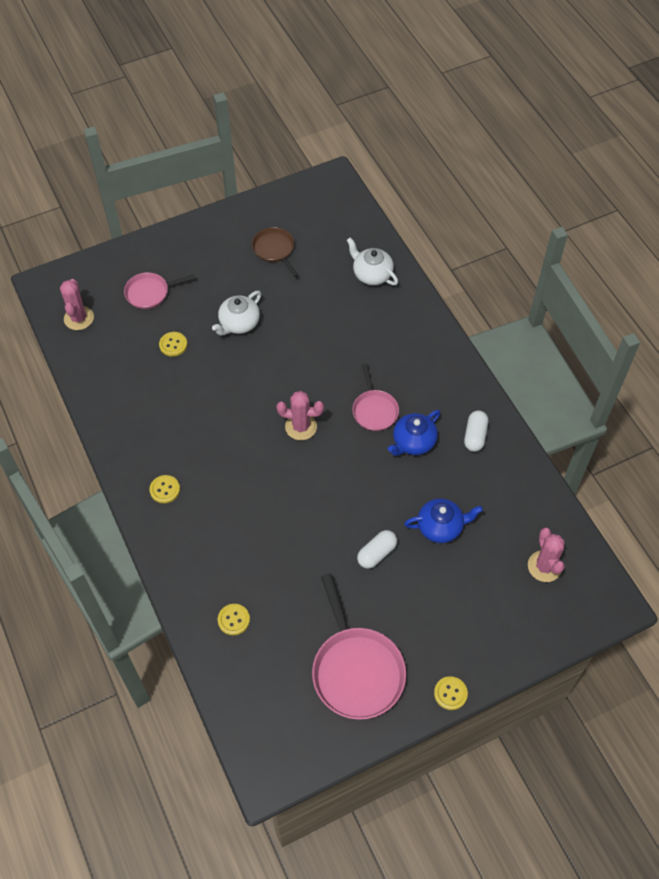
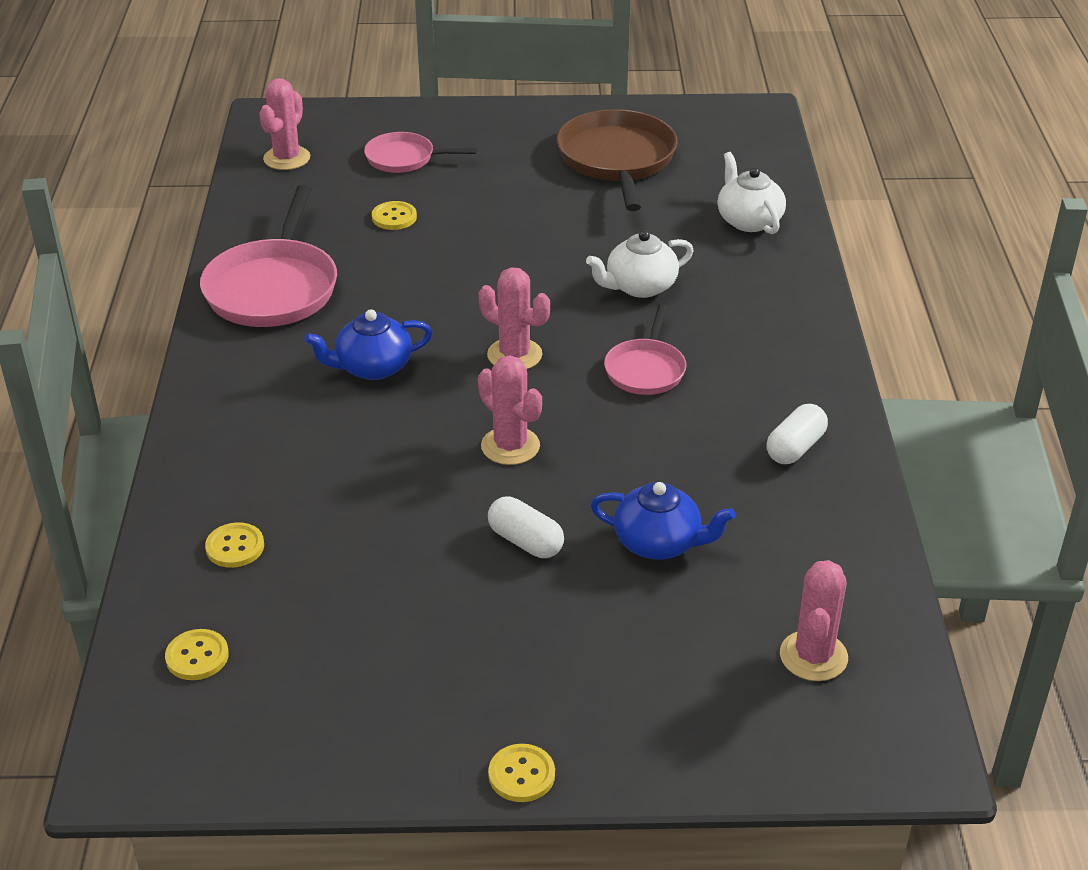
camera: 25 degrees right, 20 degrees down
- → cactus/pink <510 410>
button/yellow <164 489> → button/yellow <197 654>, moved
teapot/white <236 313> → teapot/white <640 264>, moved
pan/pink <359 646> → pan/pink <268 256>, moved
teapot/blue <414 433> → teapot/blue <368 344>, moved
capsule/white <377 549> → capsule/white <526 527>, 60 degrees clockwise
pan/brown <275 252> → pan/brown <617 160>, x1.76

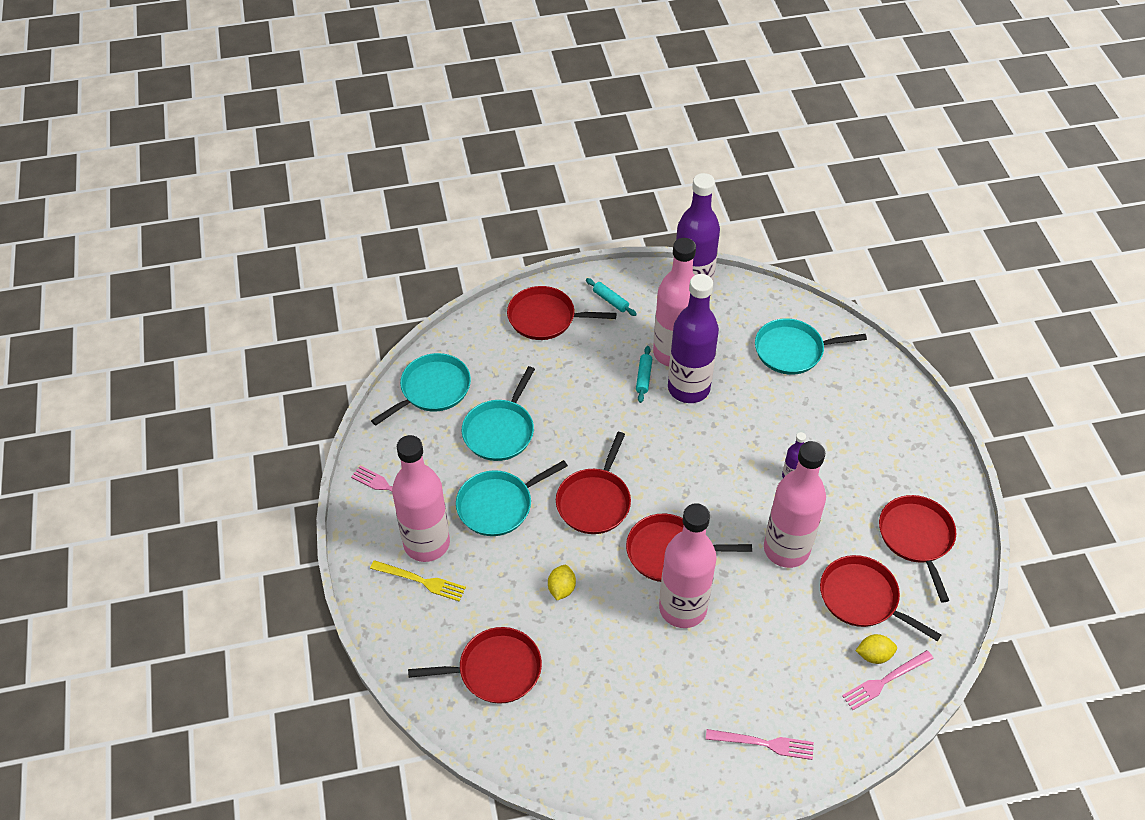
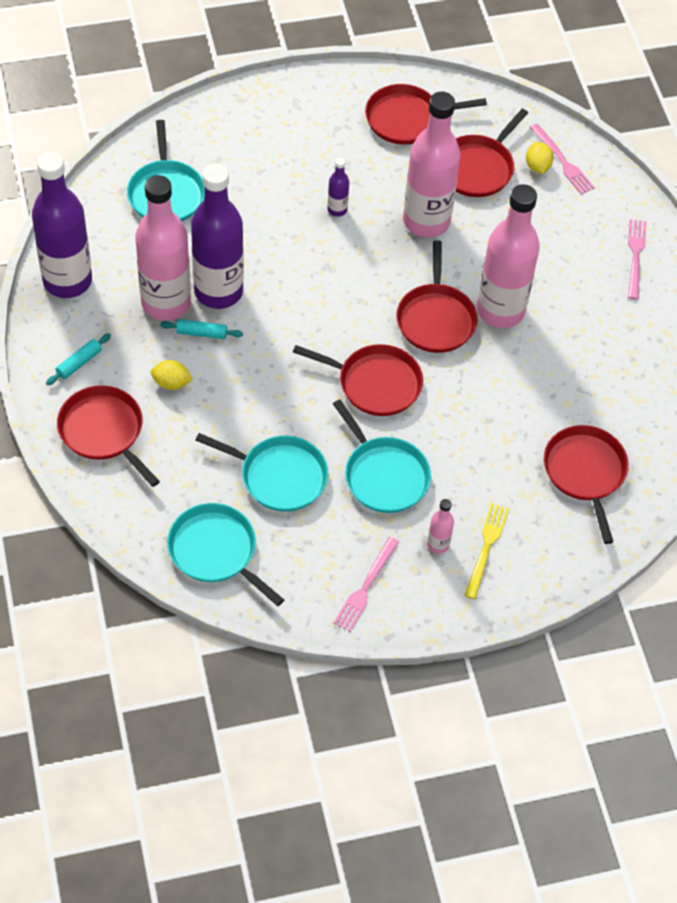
camera: 95 degrees left, 5 degrees up
lemon/yellow <562 582> → lemon/yellow <172 375>, moved
pan/red <562 313> → pan/red <108 436>, 135 degrees clockwise
bottle/pink <421 498> → bottle/pink <440 526>, x0.42

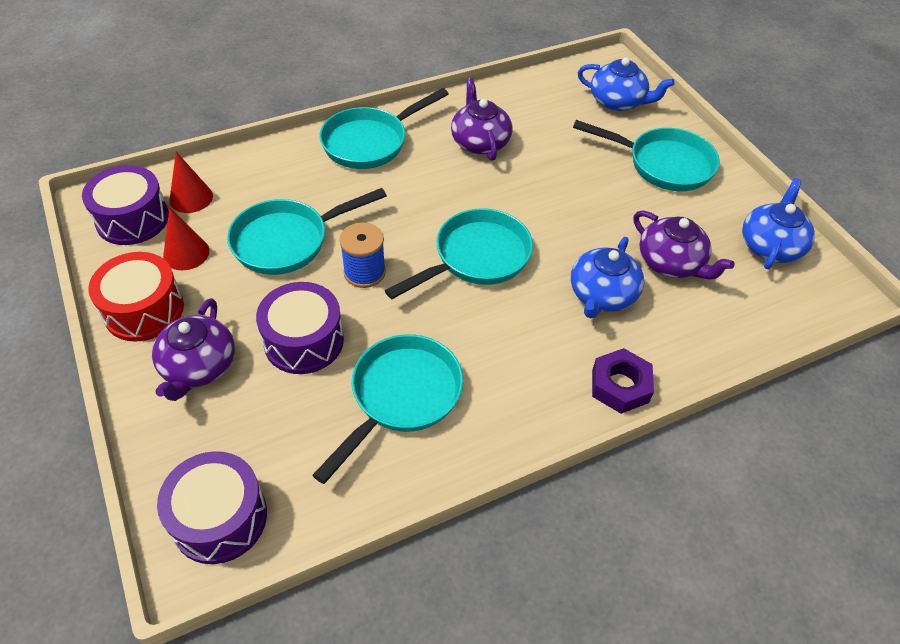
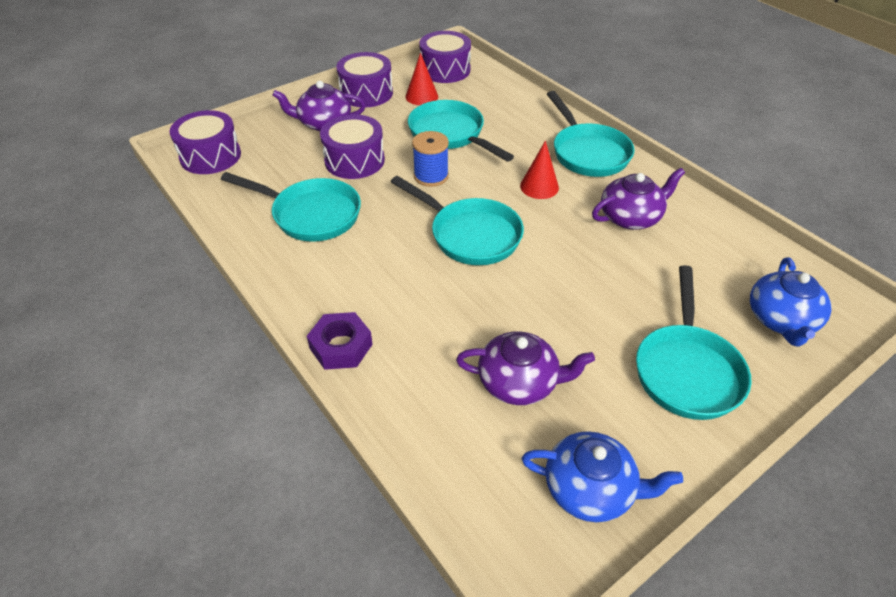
camera: 80 degrees right, 5 degrees down
teapot/blue <607 278> → -
cone/red <191 182> → cone/red <539 170>, moved
drum/red <136 296> → drum/purple <364 79>
pan/turquoise <383 128> → pan/turquoise <591 134>, 150 degrees counterclockwise
teapot/purple <684 244> → teapot/purple <525 368>, 120 degrees counterclockwise

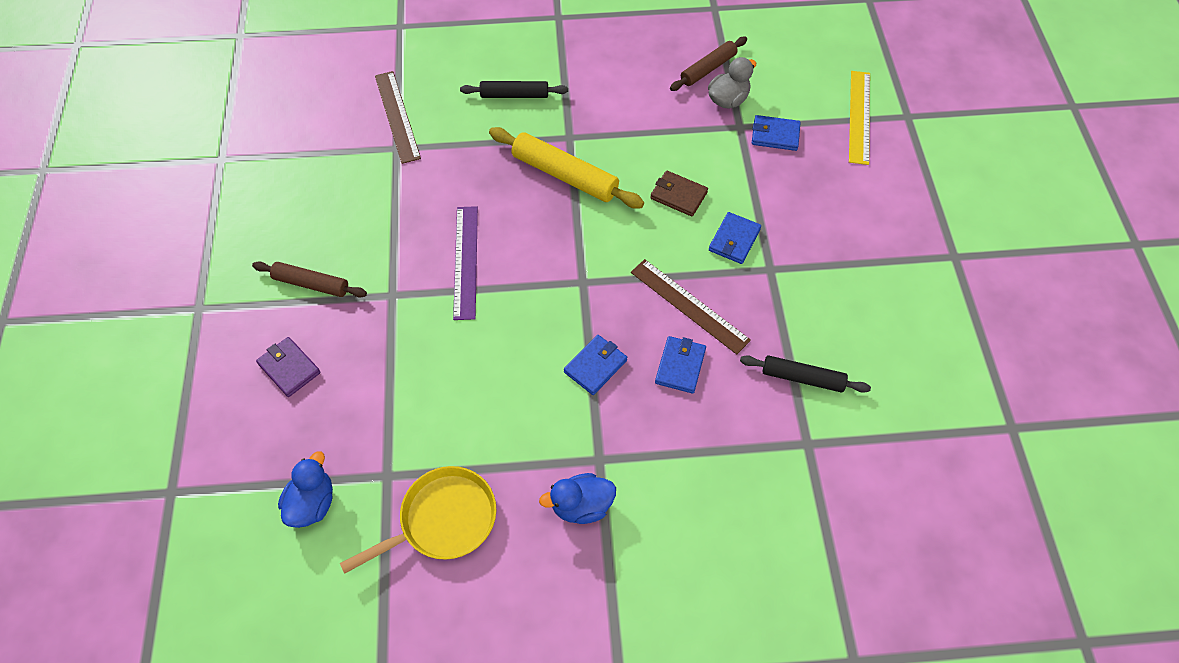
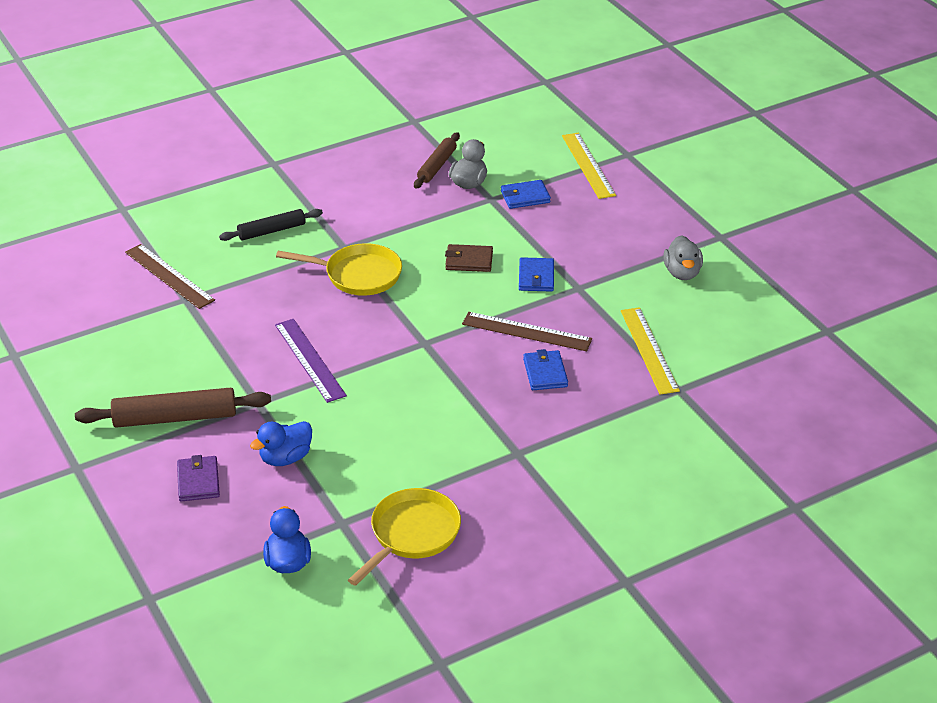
camera: 25 degrees left, 20 degrees down
wallet/blue <595 365> → -
- → duck/grey <683 257>
duck/blue <577 498> → duck/blue <281 443>, moved
rolling pin/yellow <566 168> → pan/yellow <339 269>
rolling pin/black <805 374> → ruler/yellow <650 351>
wallet/purple <288 367> → wallet/purple <198 478>, 60 degrees clockwise
rolling pin/brown <309 279> → rolling pin/brown <173 408>, x1.57

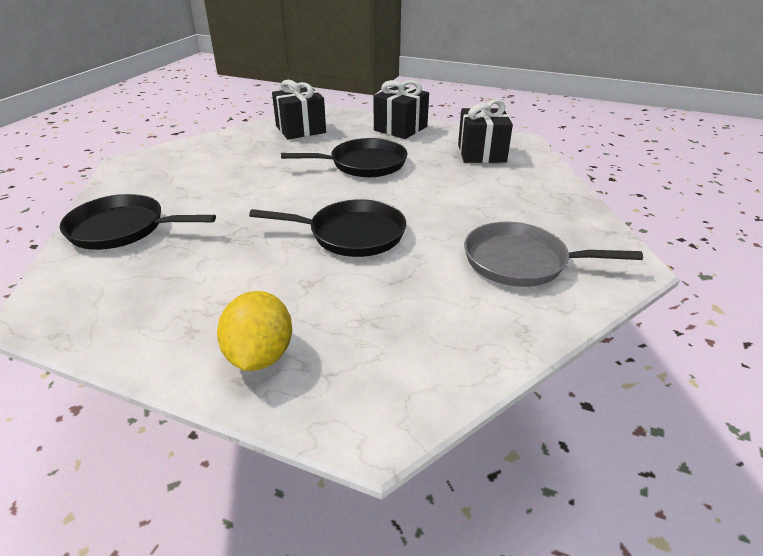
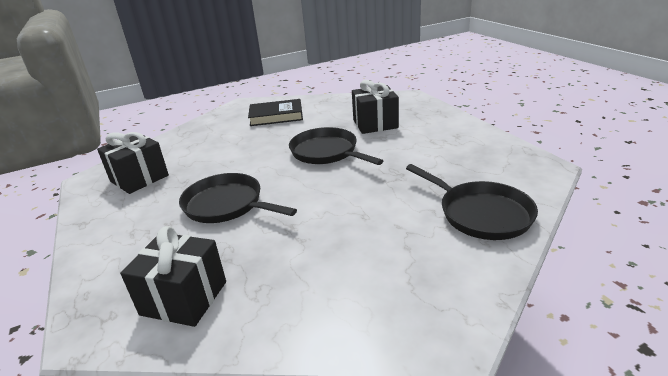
camera: 135 degrees left, 5 degrees down
lemon/yellow <254 331> → -
gift/black <401 109> → gift/black <375 107>, moved
pan/grey <553 254> → book/black <275 112>

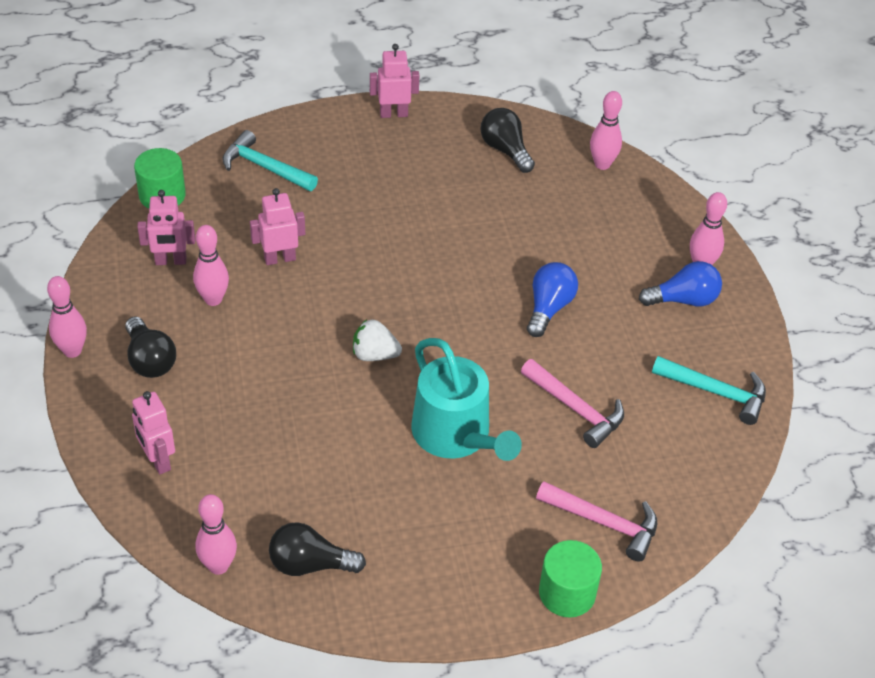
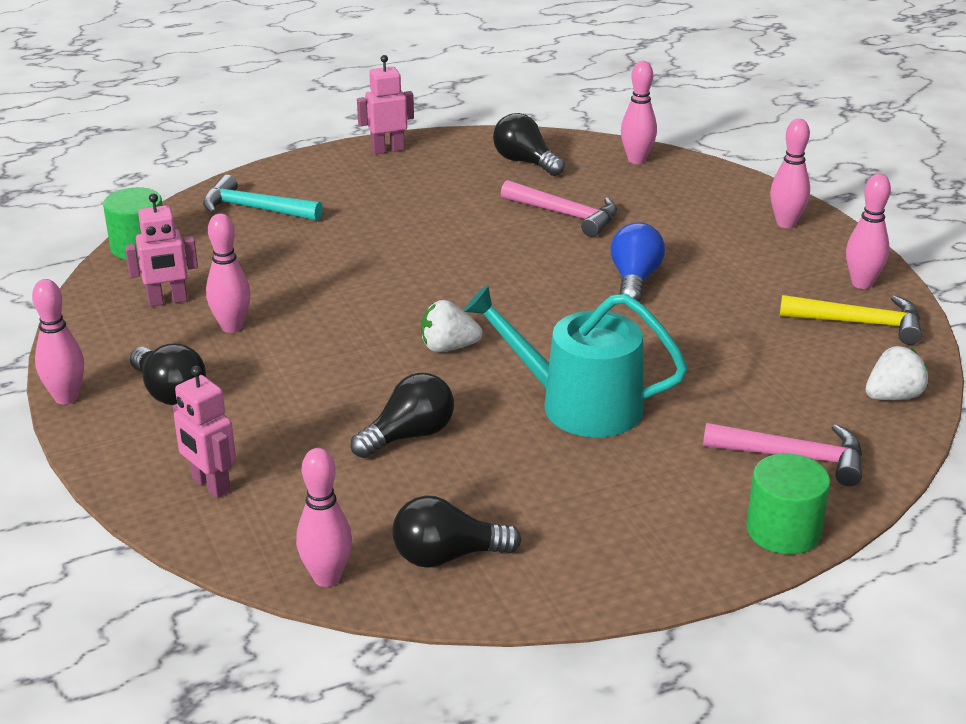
camera: 10 degrees left, 15 degrees down
robot/pink <277 226> → -
light bulb/blue <680 283> → -
- → light bulb/black <402 415>
- → bowling pin/pink <868 231>
- → strawberry/white <897 373>
hammer/pink <572 403> → hammer/pink <559 208>, moved
hammer/turquoise <709 390> → hammer/yellow <851 320>
watering can/turquoise <466 399> → watering can/turquoise <575 361>, 150 degrees clockwise

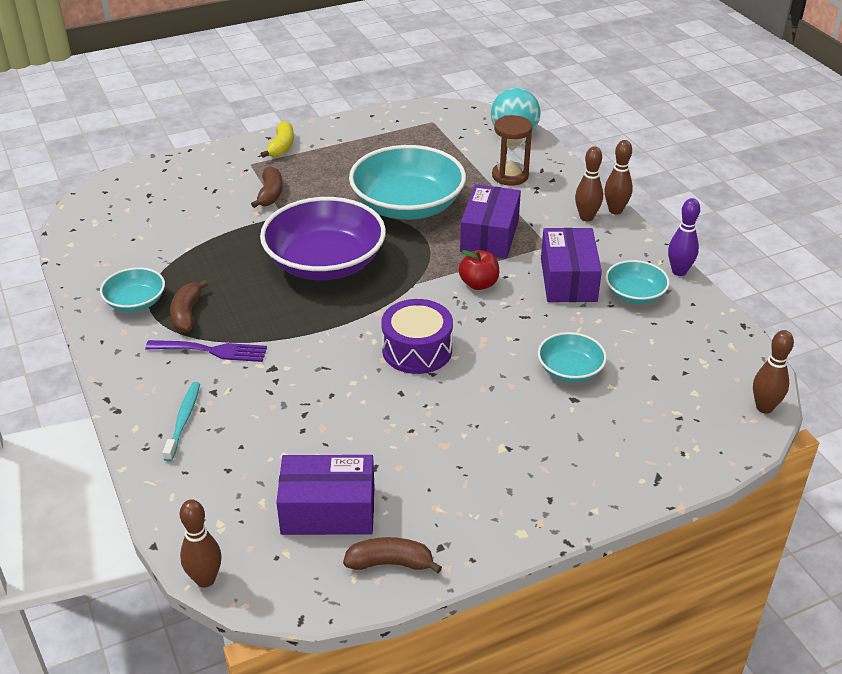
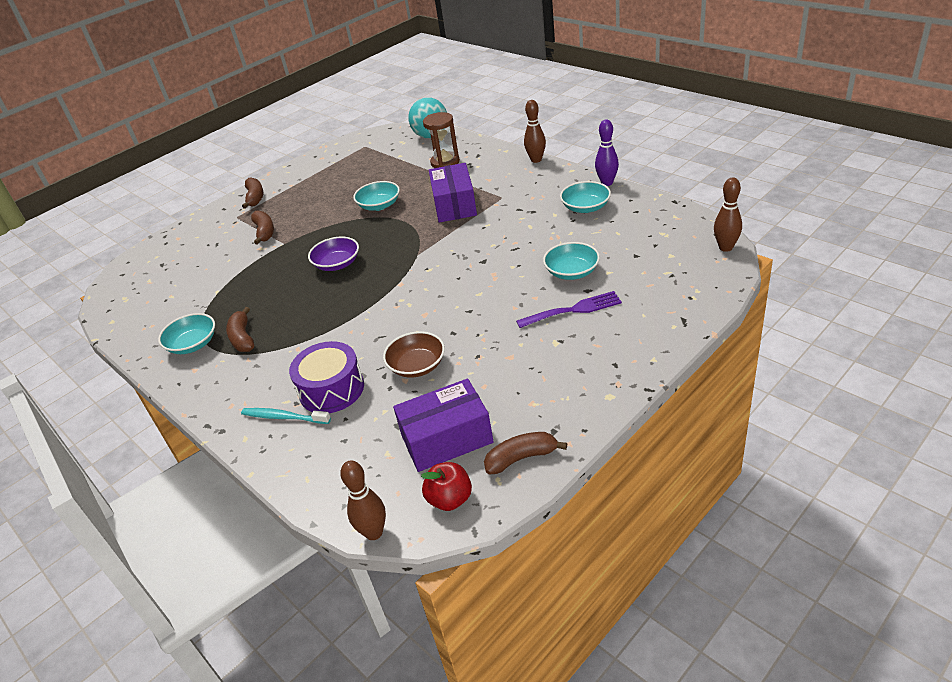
camera: 15 degrees left, 0 degrees up
box/purple <571 265> → -
bowling pin/brown <589 184> → -
- → bowl/brown <414 354>
fork/purple <206 351> → fork/purple <569 309>, moved
drum/purple <417 336> → drum/purple <326 377>, moved
apple/red <479 270> → apple/red <446 486>, moved
banana/yellow <277 139> → banana/brown <253 193>
toothbrush/turquoise <181 422> → toothbrush/turquoise <286 416>, 60 degrees counterclockwise
bowl/purple <323 238> → bowl/purple <333 254>, x0.49
bowl/turquoise <407 182> → bowl/turquoise <376 196>, x0.49

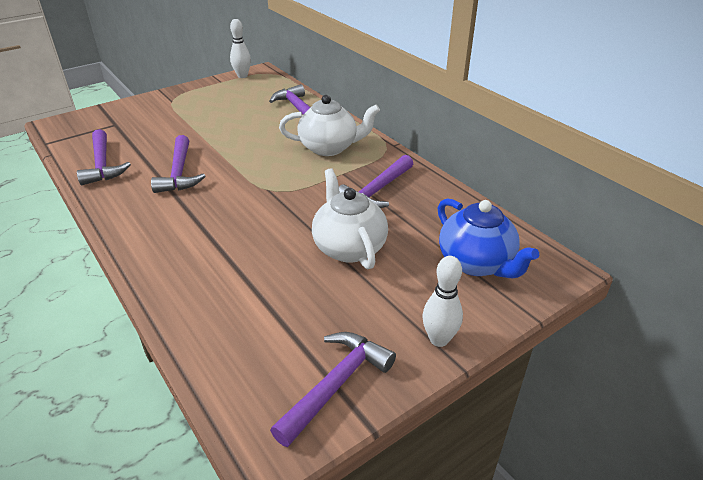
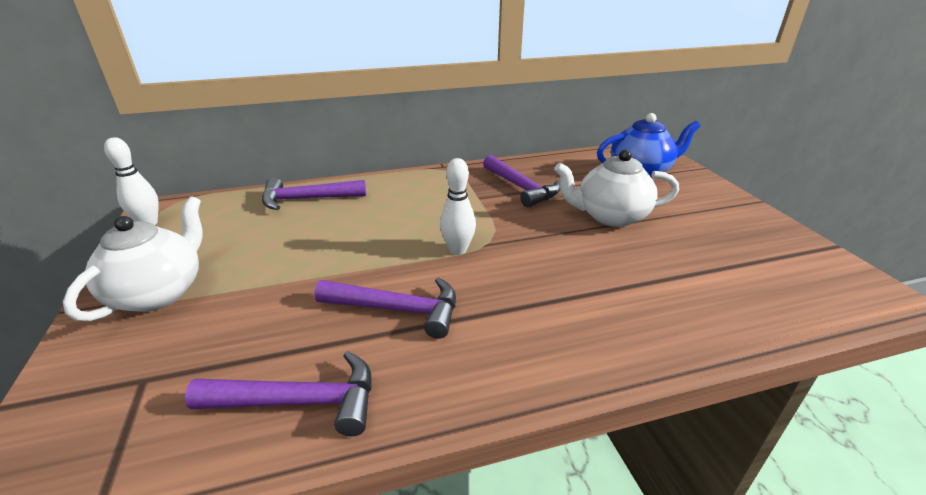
camera: 70 degrees left, 5 degrees down
hammer/purple <333 389> → -
teapot/white <329 125> → teapot/white <133 259>, moved
bowling pin/white <442 301> → bowling pin/white <458 206>, moved

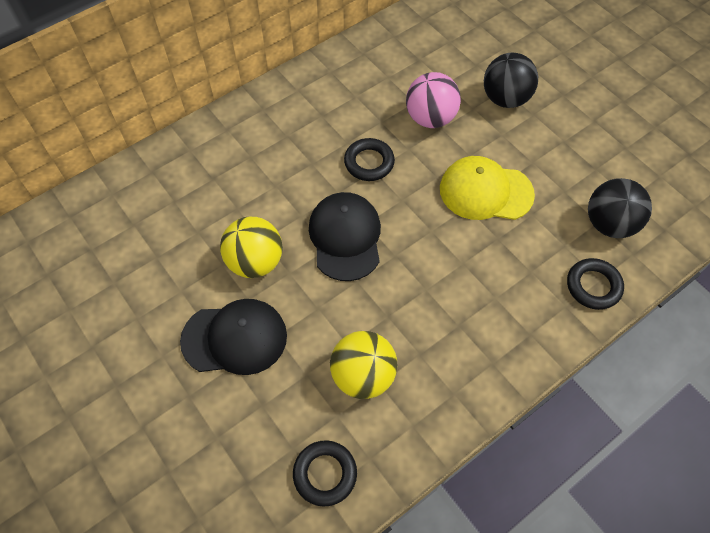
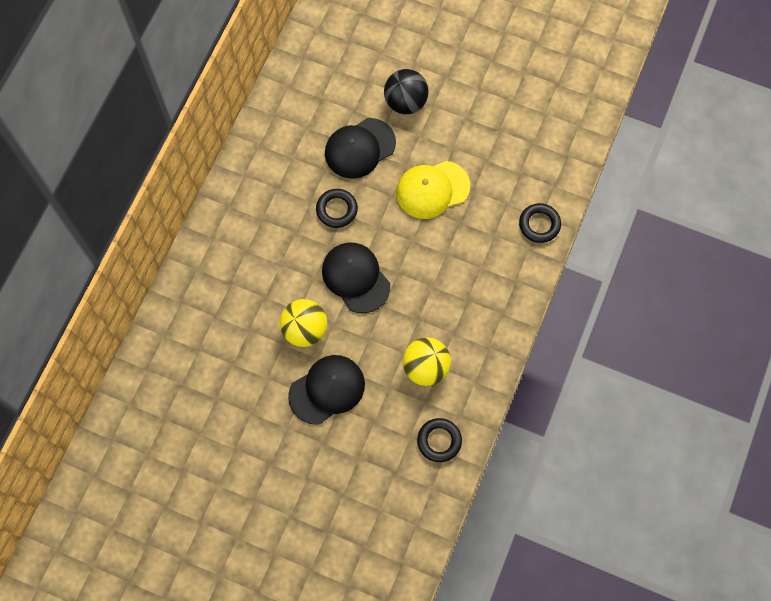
camera: 30 degrees left, 10 degrees up
ball/black <620 208> → -
ball/pink <433 100> → cap/black <360 148>

